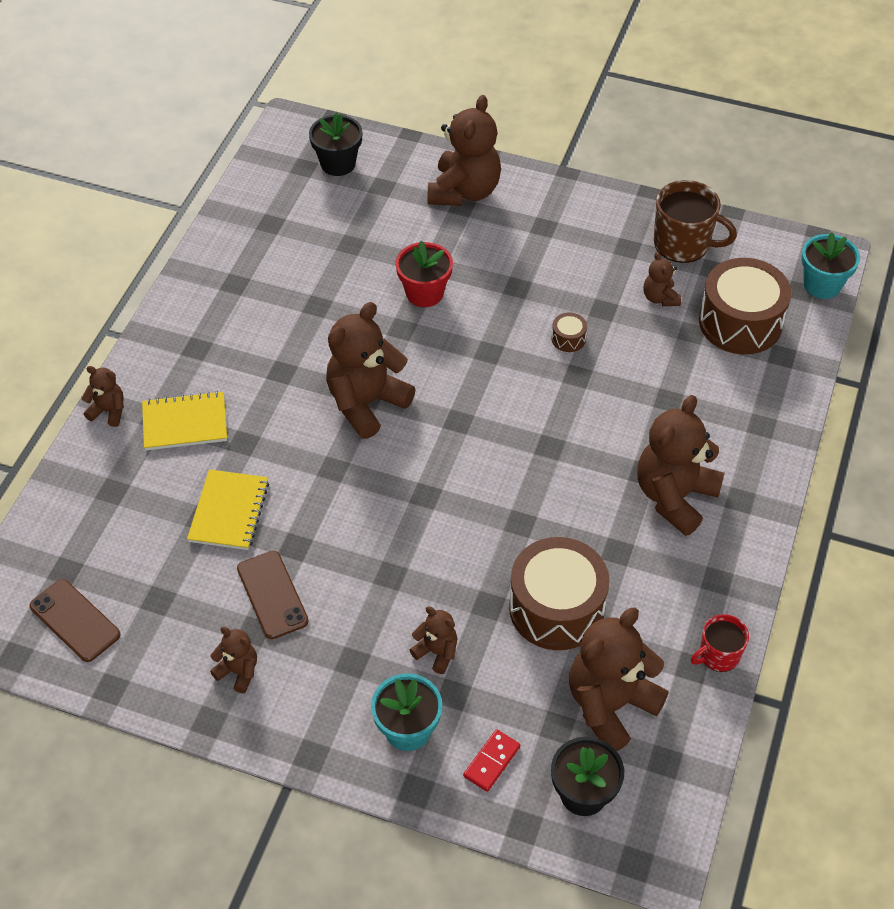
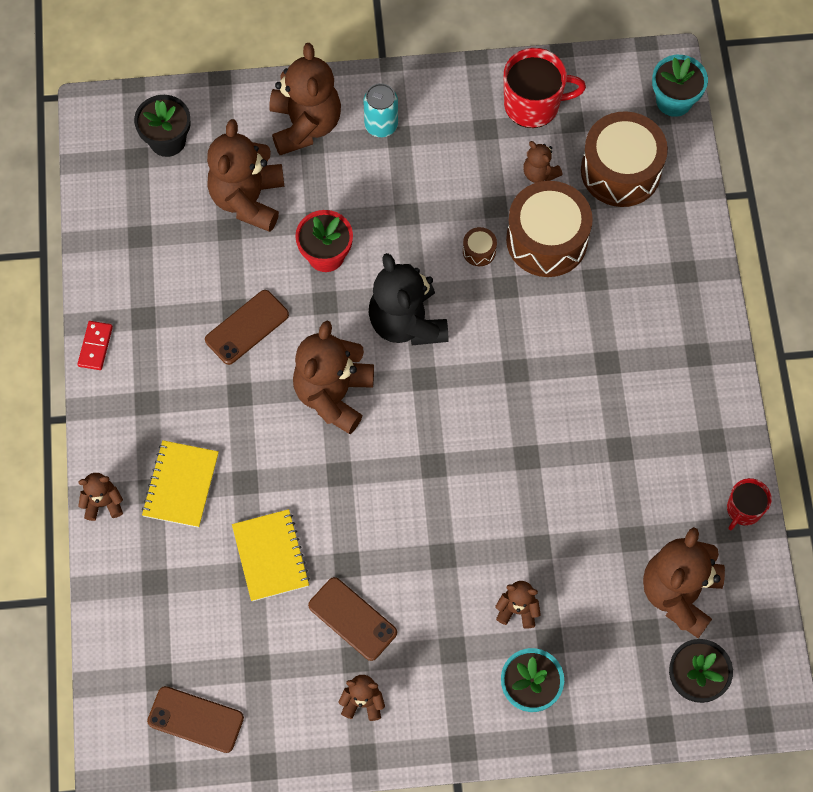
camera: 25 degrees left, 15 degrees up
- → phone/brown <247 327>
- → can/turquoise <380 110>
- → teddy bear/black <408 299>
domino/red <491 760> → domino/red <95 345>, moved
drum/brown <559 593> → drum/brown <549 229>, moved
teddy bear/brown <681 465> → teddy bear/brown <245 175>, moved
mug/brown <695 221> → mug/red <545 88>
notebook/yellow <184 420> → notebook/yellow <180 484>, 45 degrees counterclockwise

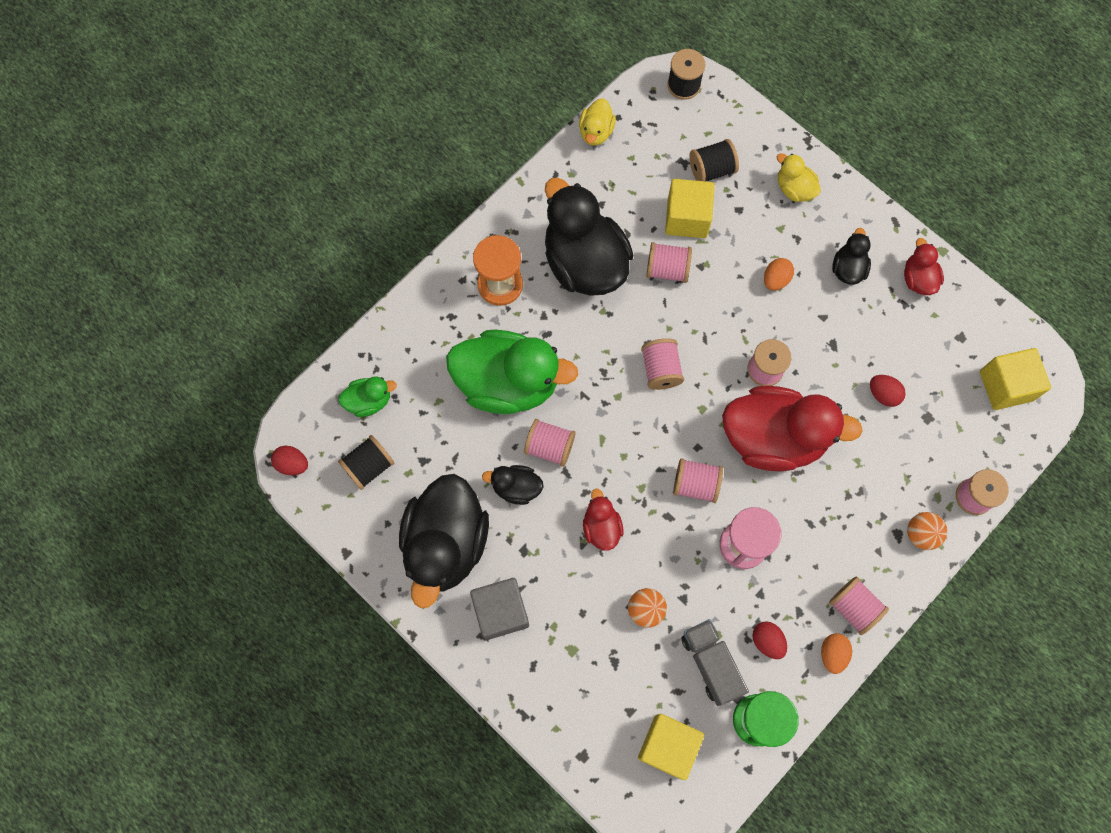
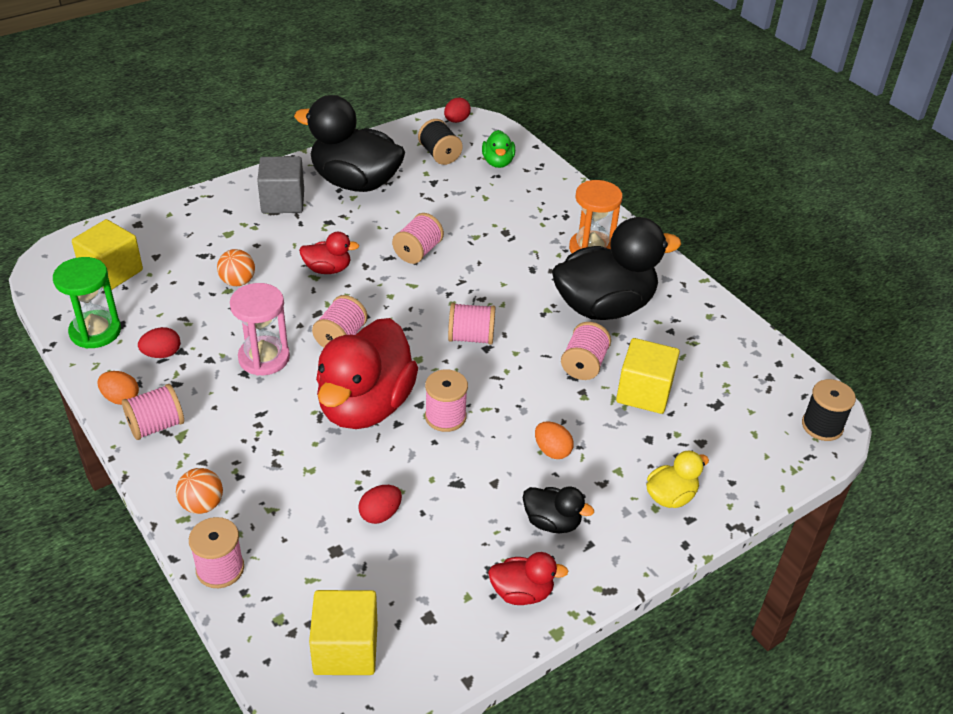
camera: 100 degrees right, 30 degrees down
duck/green <512 371> → -
duck/black <513 485> → -
duck/yellow <597 122> → -
truck/grey <715 662> → -
spool/black <714 160> → -

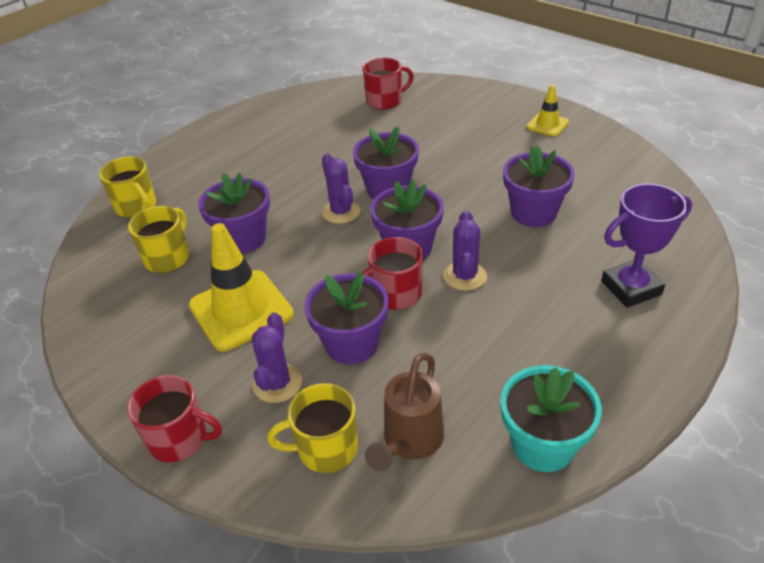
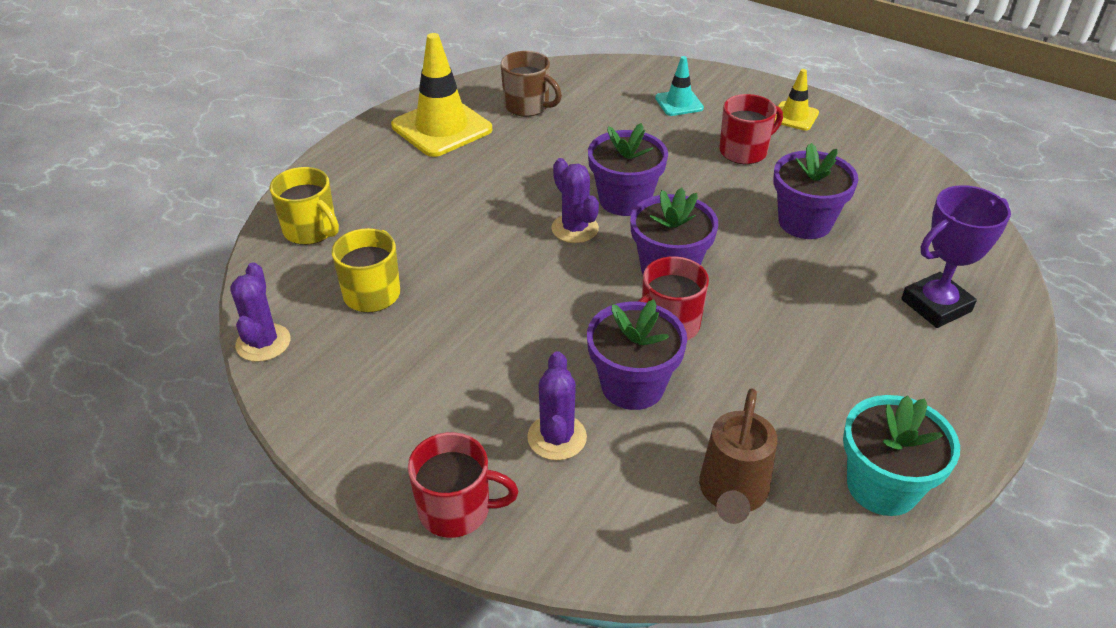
camera: 10 degrees left, 0 degrees up
flower pot/purple <234 213> → -
mug/yellow <312 428> → -
- → mug/brown <531 84>
- → traffic cone/turquoise <679 86>
traffic cone/yellow <241 287> → traffic cone/yellow <441 95>, moved
mug/red <388 84> → mug/red <751 129>, moved
cactus/purple <465 250> → cactus/purple <260 312>, moved

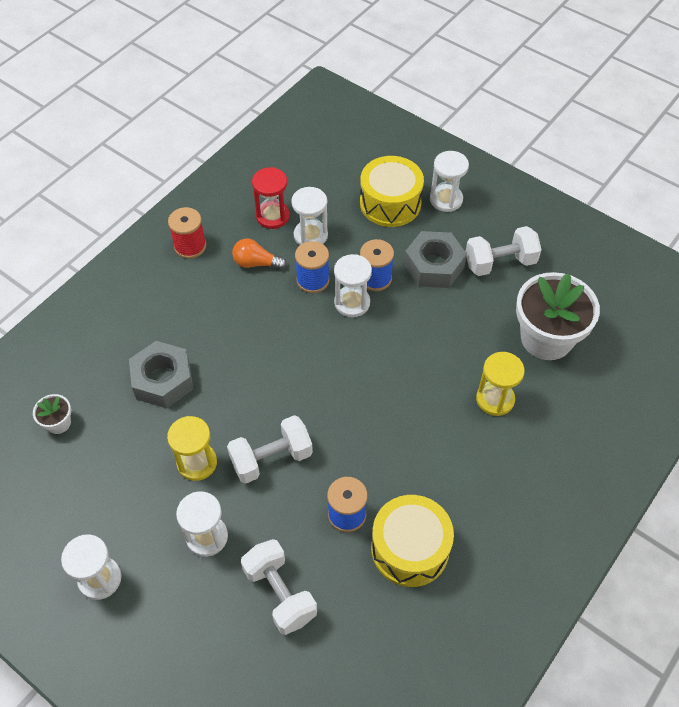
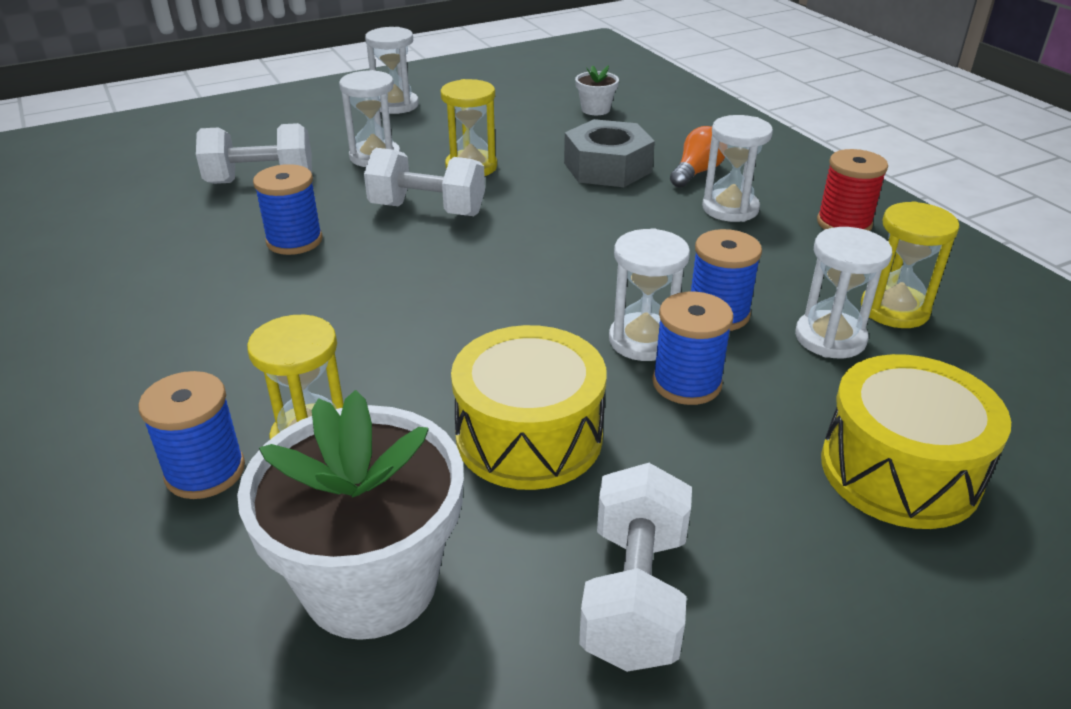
camera: 115 degrees right, 20 degrees down
nut/grey <435 259> → -
- → spool/blue <191 435>
light bulb/orange <259 254> → light bulb/orange <697 157>, moved
drum/yellow <412 541> → drum/yellow <529 407>, moved
hourglass/white <449 181> → hourglass/white <737 168>, moved
hourglass/red <271 198> → hourglass/yellow <910 264>
dumbbell/white <270 449> → dumbbell/white <424 182>, 75 degrees counterclockwise

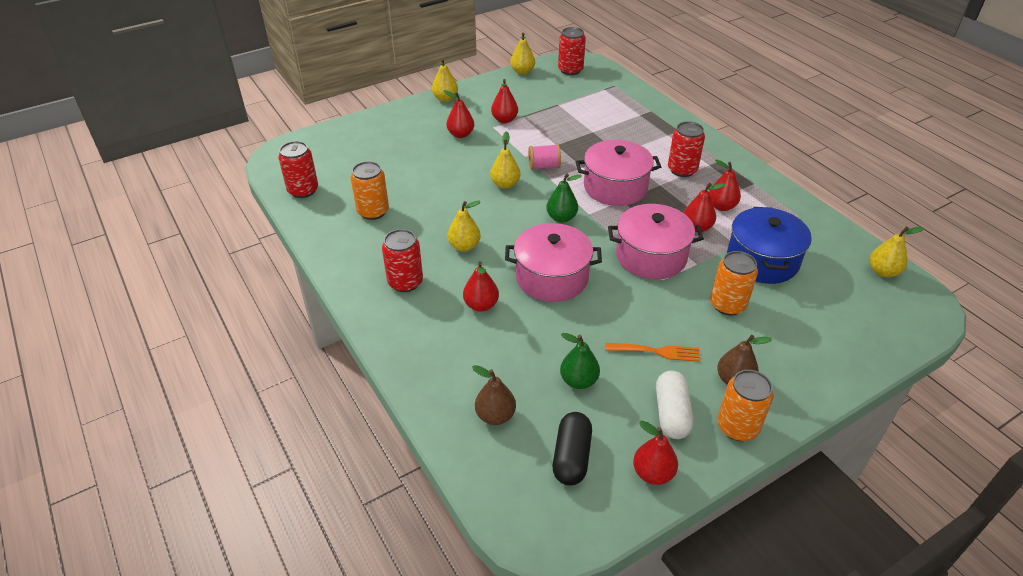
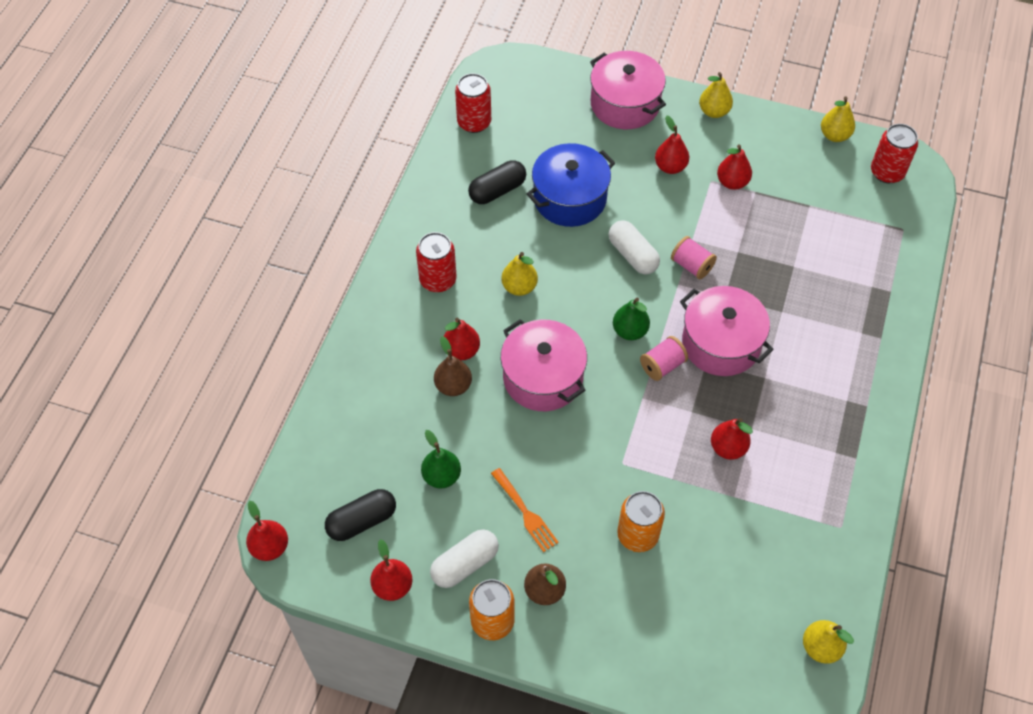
camera: 50 degrees right, 15 degrees up
can/red <686 149> → -
- → spool/pink <664 358>
pear/brown <494 395> → pear/brown <453 366>, moved
pot/pink <656 241> → pot/pink <628 90>, moved
pear/red <725 185> → pear/red <267 531>, moved
pot/blue <769 245> → pot/blue <571 185>, moved
can/orange <369 190> → capsule/black <497 182>
pear/yellow <505 160> → capsule/white <634 247>

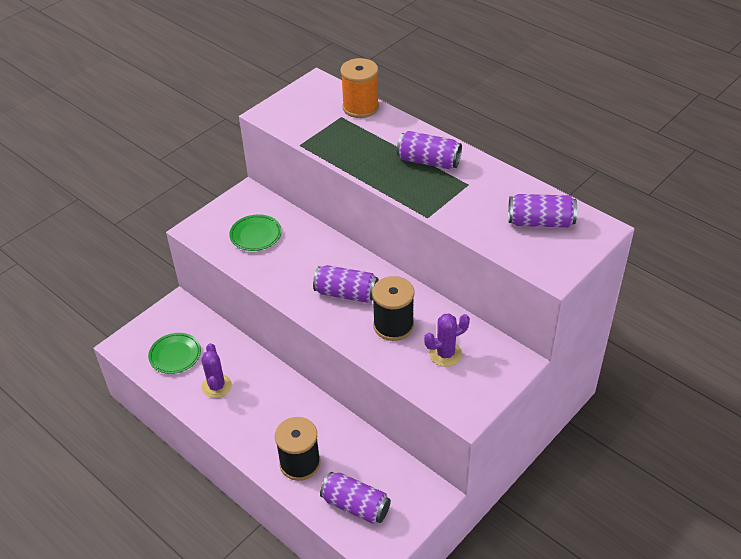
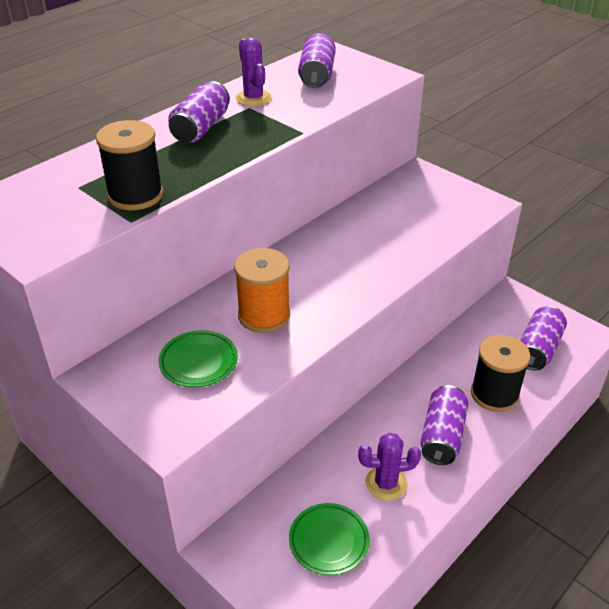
camera: 90 degrees left, 5 degrees down
can/purple <346 284> → can/purple <444 425>, moved
spool/orange <359 88> → spool/orange <262 290>, moved
spool/black <393 308> → spool/black <129 165>, moved
cactus/purple <447 340> → cactus/purple <254 71>, moved

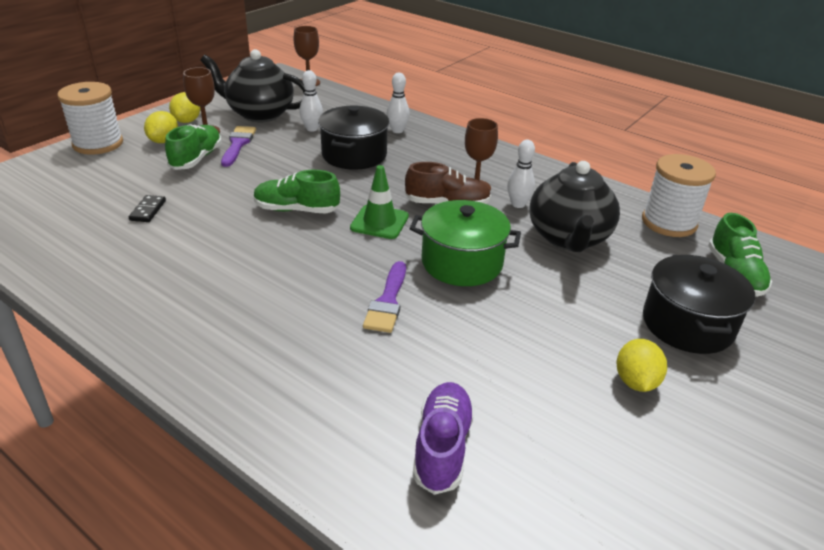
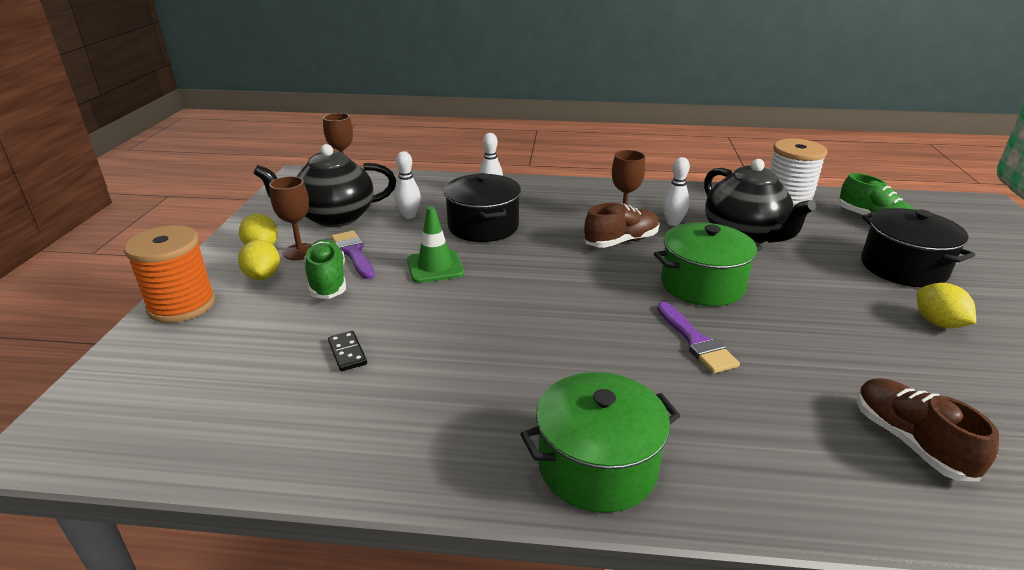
camera: 30 degrees left, 5 degrees down
shoe/green <297 192> → -
- → pot/green <600 442>
traffic cone/green <379 202> → traffic cone/green <435 244>, moved
spool/white <90 118> → spool/orange <170 274>
shoe/purple <444 438> → shoe/brown <928 430>

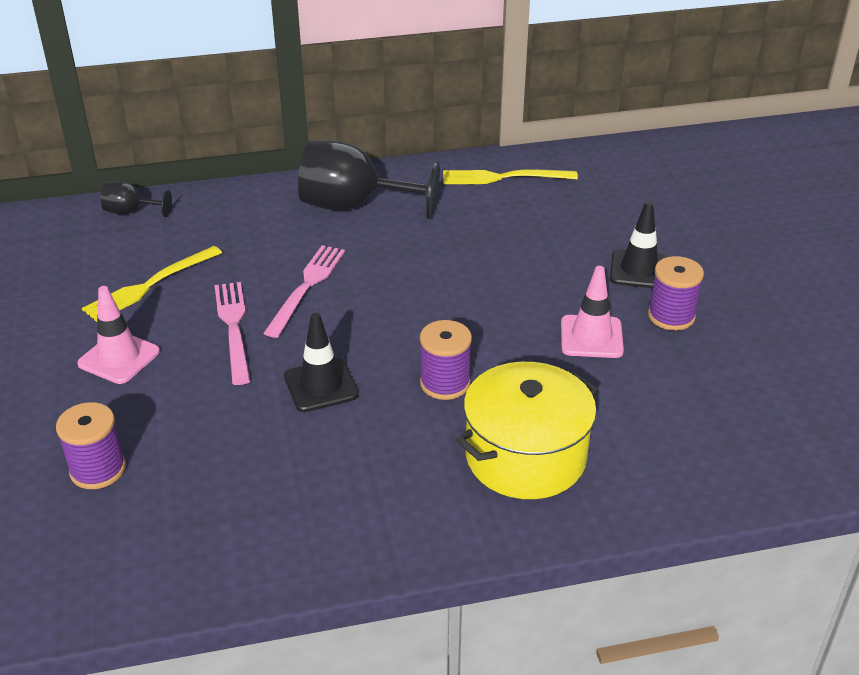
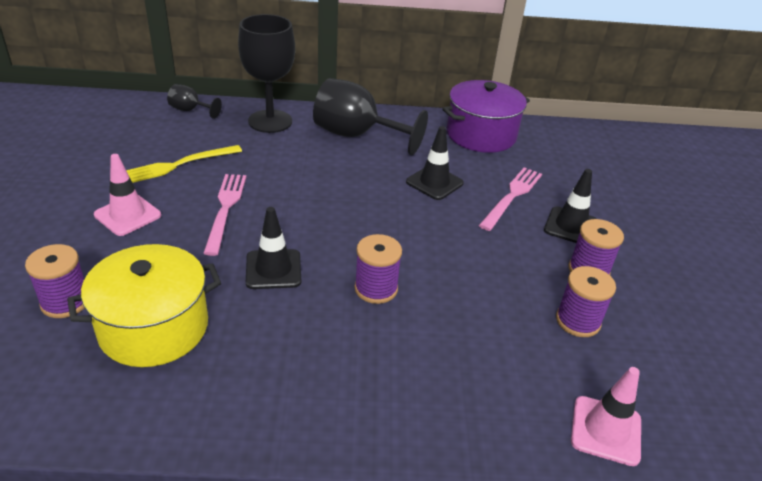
camera: 10 degrees right, 0 degrees up
- → goblet/black <266 73>
- → traffic cone/black <435 163>
- → spool/purple <586 301>
fork/pink <304 291> → fork/pink <510 199>, moved
pot/yellow <527 430> → pot/yellow <144 305>, moved
traffic cone/pink <592 312> → traffic cone/pink <606 416>, moved
fork/yellow <510 176> → pot/purple <486 116>

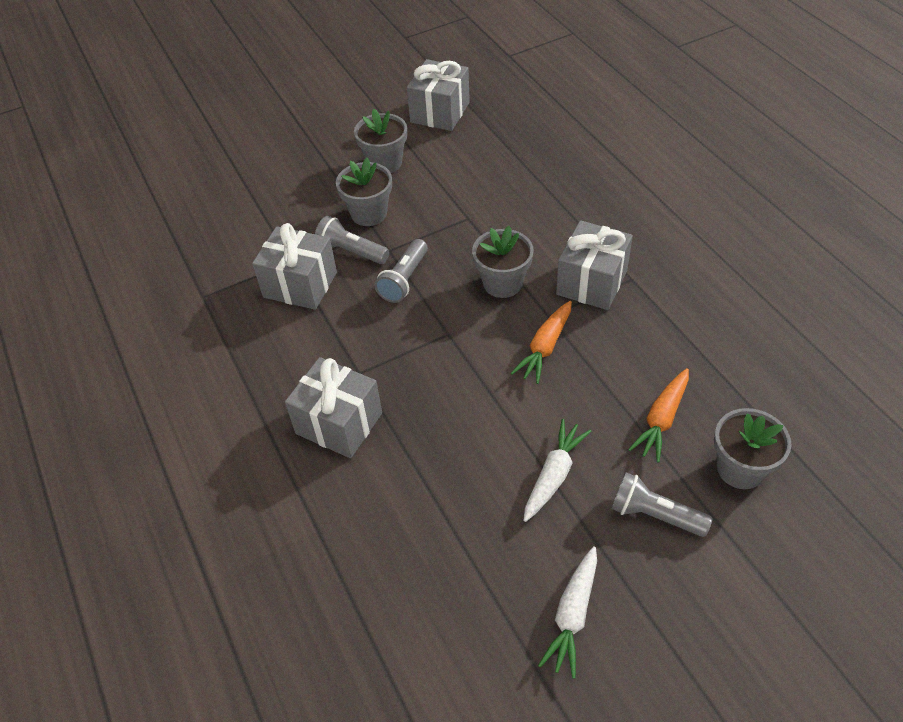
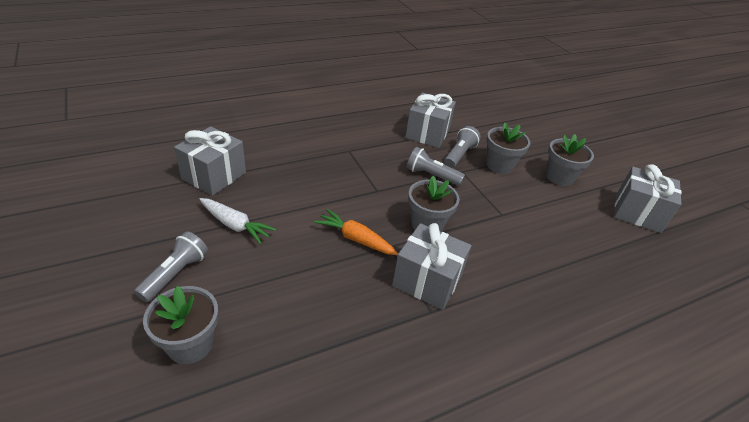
camera: 85 degrees right, 10 degrees down
carrot/white <567 612> → -
carrot/orange <658 415> → -
gift/grey <333 407> → gift/grey <210 161>, moved

